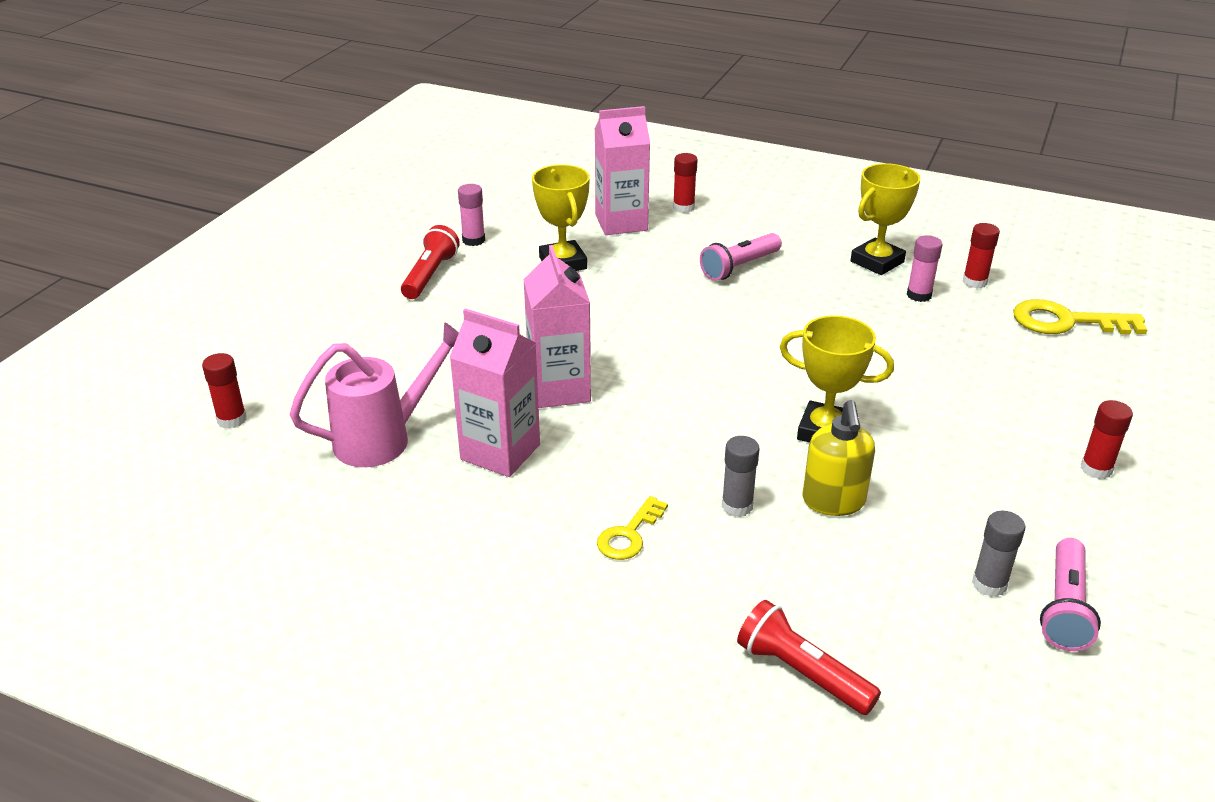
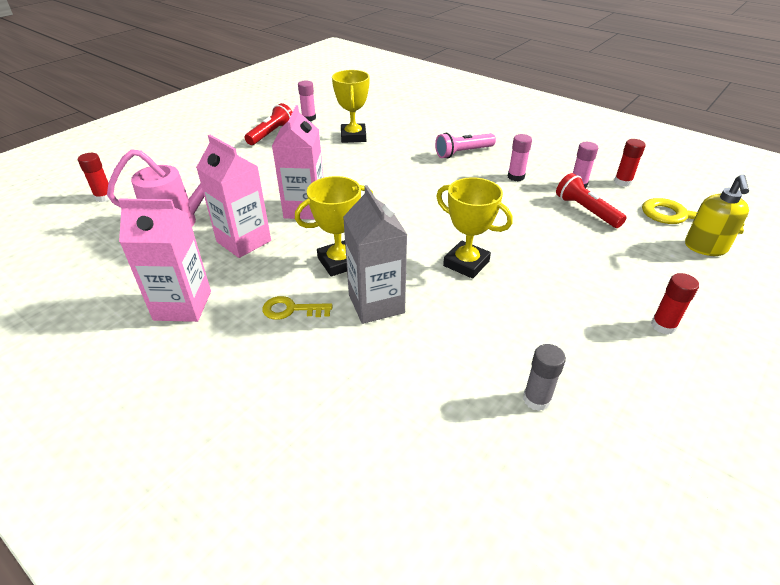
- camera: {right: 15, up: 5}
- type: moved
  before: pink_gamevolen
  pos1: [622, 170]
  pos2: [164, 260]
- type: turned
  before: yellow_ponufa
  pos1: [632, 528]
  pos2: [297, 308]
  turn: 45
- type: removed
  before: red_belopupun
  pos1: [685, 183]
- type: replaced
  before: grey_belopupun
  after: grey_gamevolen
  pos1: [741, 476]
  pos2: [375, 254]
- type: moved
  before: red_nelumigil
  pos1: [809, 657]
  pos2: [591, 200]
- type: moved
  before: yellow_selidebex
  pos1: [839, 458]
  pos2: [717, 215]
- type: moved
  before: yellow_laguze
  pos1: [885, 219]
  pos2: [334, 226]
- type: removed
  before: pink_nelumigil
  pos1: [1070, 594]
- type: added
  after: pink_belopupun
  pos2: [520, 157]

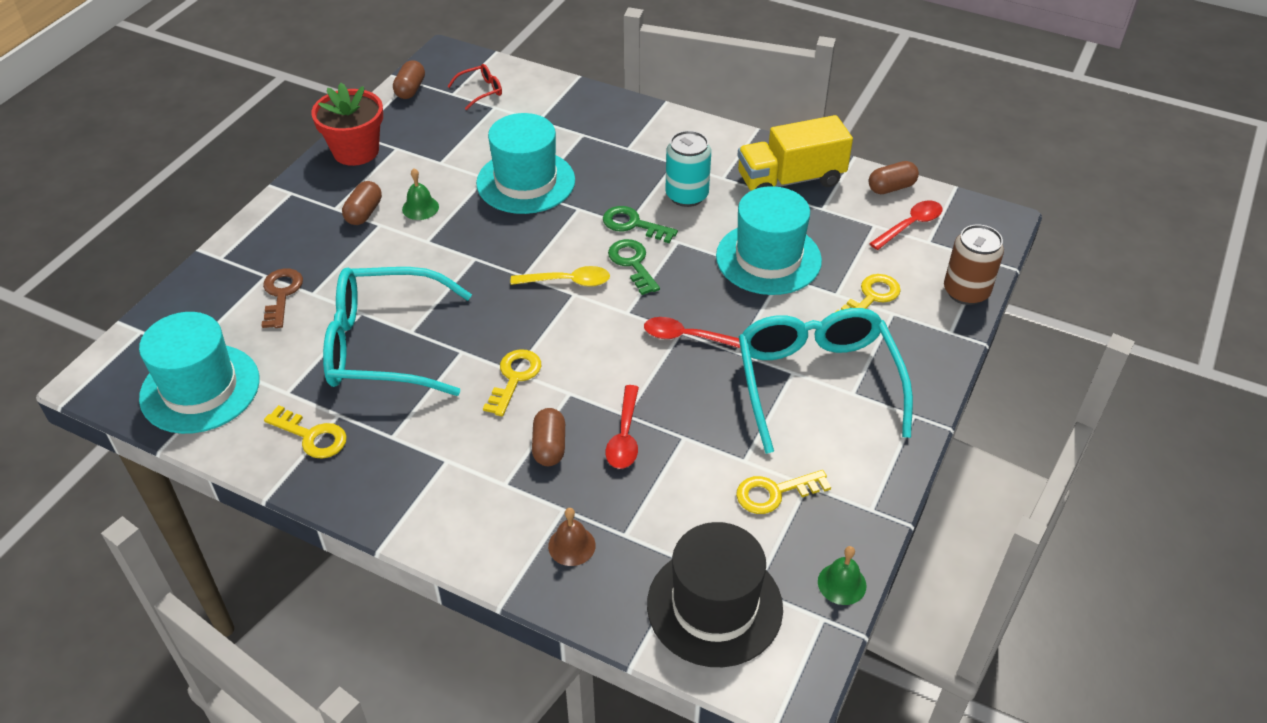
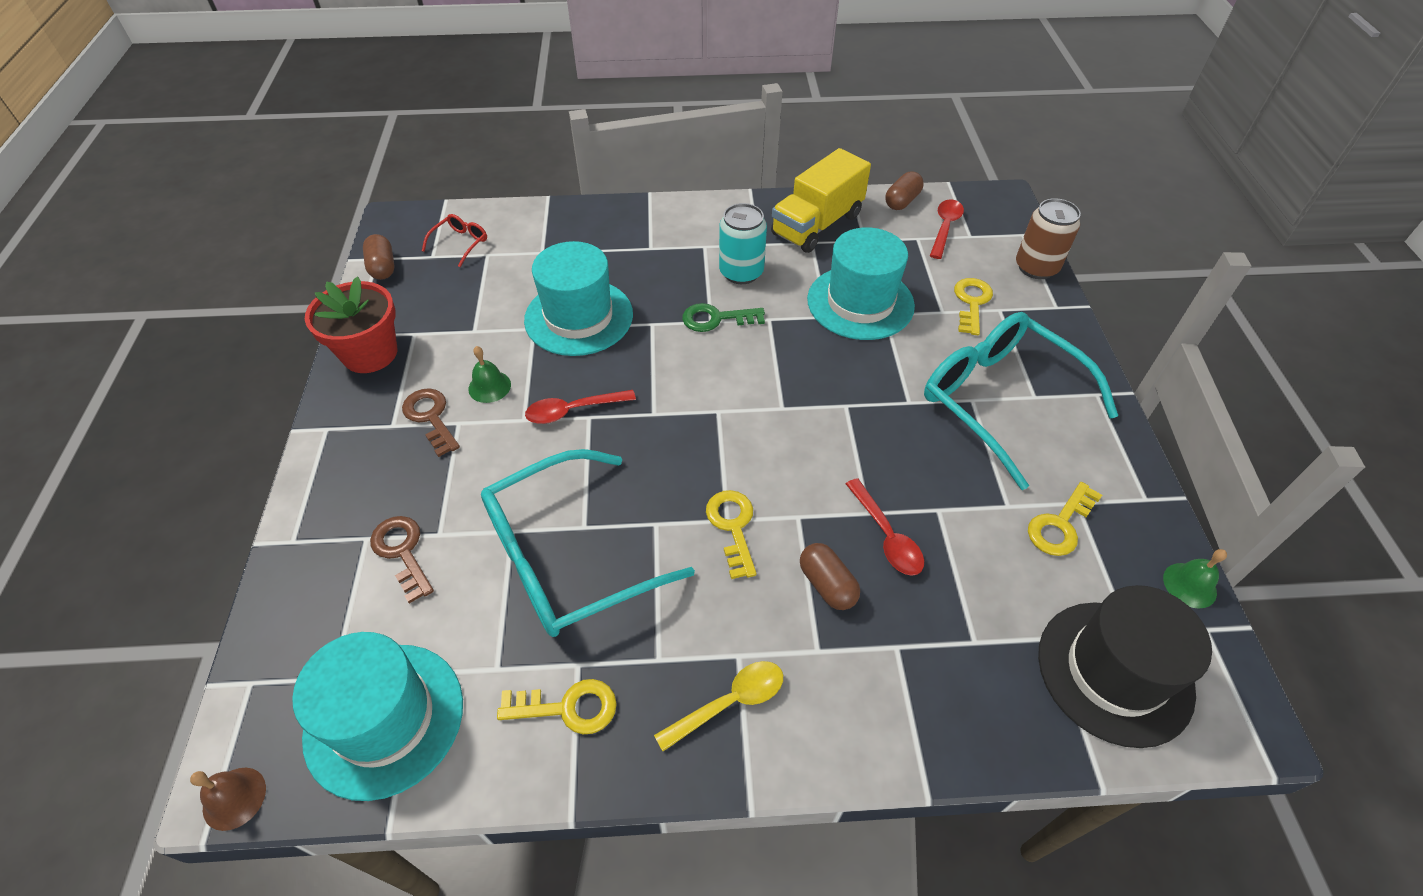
- camera: {right: -30, up: 5}
- type: replaced
  before: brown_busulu
  after: brown_ponufa
  pos1: [362, 203]
  pos2: [431, 422]
- type: moved
  before: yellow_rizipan
  pos1: [560, 276]
  pos2: [718, 706]
- type: moved
  before: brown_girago
  pos1: [572, 537]
  pos2: [228, 799]
- type: removed
  before: green_ponufa
  pos1: [634, 267]
- type: moved
  before: red_rizipan
  pos1: [692, 332]
  pos2: [580, 407]

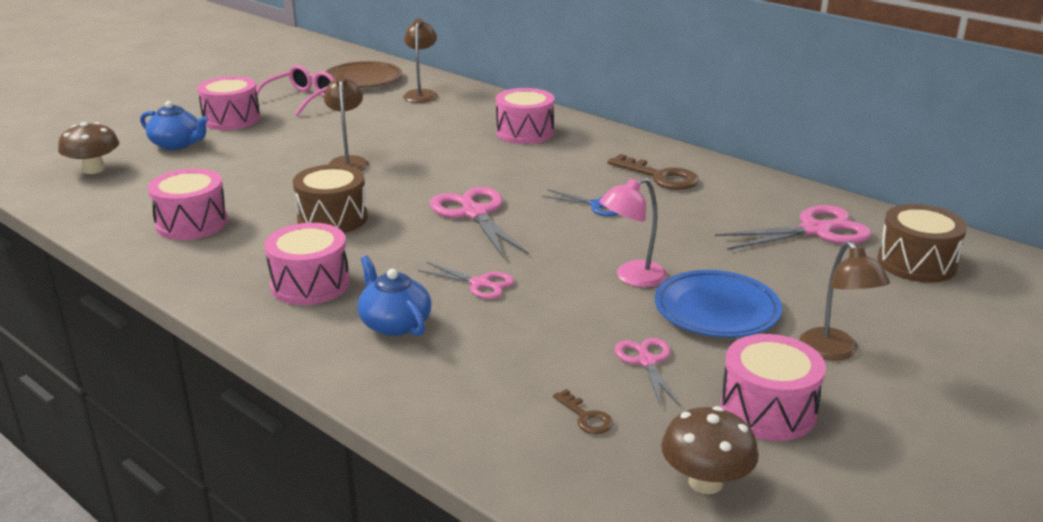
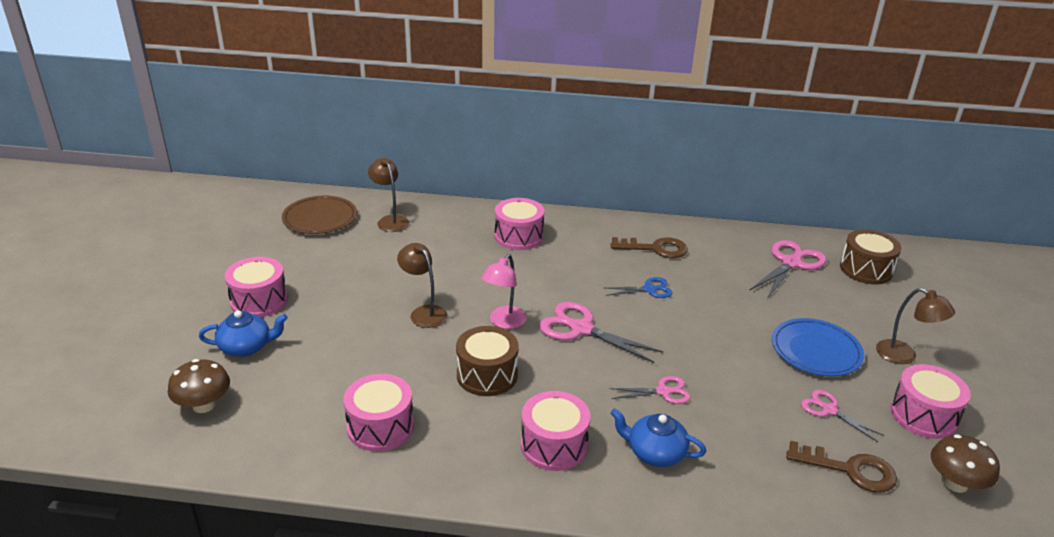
- camera: {right: -35, up: 5}
- type: removed
  before: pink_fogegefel
  pos1: [295, 90]
- type: resized
  before: brown_ponufa
  pos1: [583, 411]
  pos2: [841, 467]
  scale: 1.93
- type: moved
  before: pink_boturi
  pos1: [633, 232]
  pos2: [504, 291]

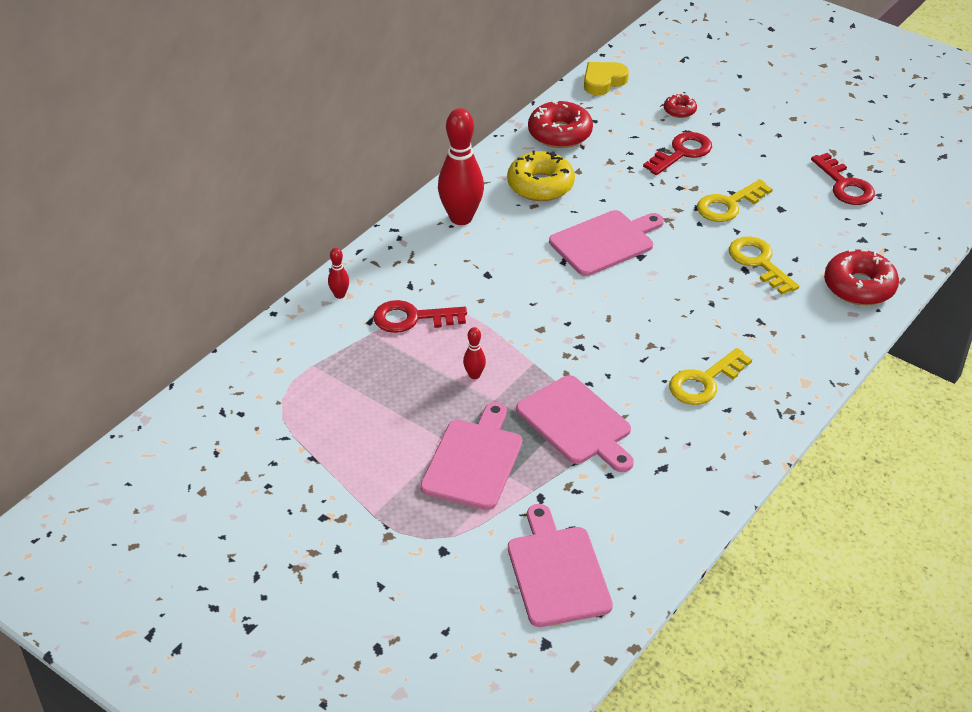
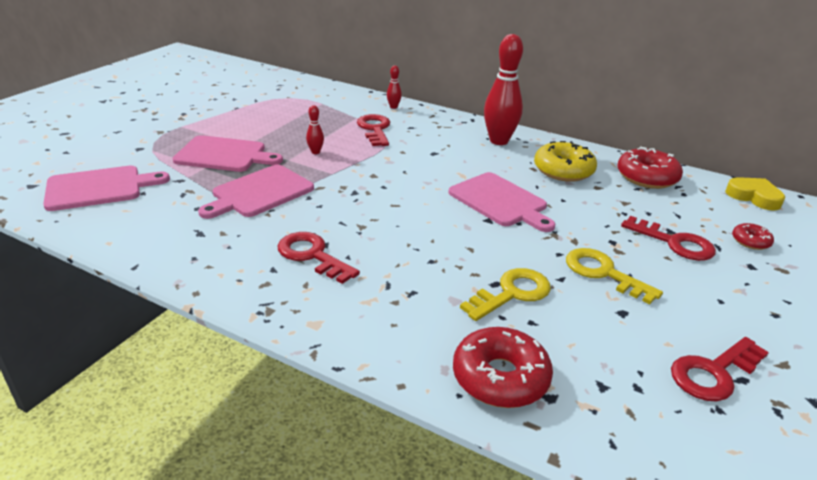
- camera: {right: 80, up: -10}
- type: recoloured
  before: yellow_ponufa
  after: red_ponufa
  pos1: [710, 376]
  pos2: [319, 258]

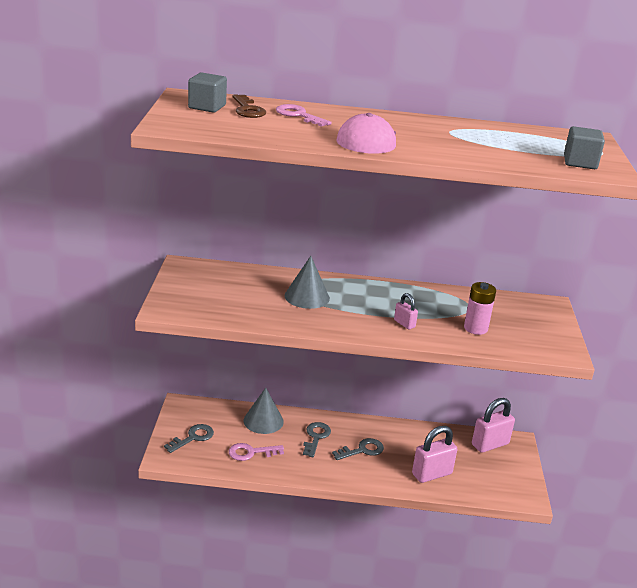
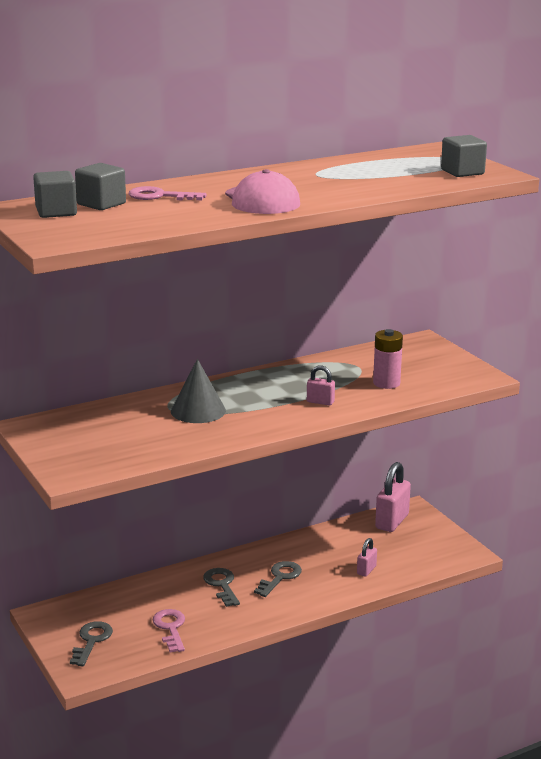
- camera: {right: -30, up: -5}
- type: turned
  before: pink_ponufa
  pos1: [256, 452]
  pos2: [169, 630]
  turn: 120
- type: replaced
  before: brown_ponufa
  after: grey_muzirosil
  pos1: [249, 106]
  pos2: [100, 186]
- type: removed
  before: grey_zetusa
  pos1: [263, 411]
- type: resized
  before: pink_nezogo
  pos1: [434, 454]
  pos2: [367, 557]
  scale: 0.52

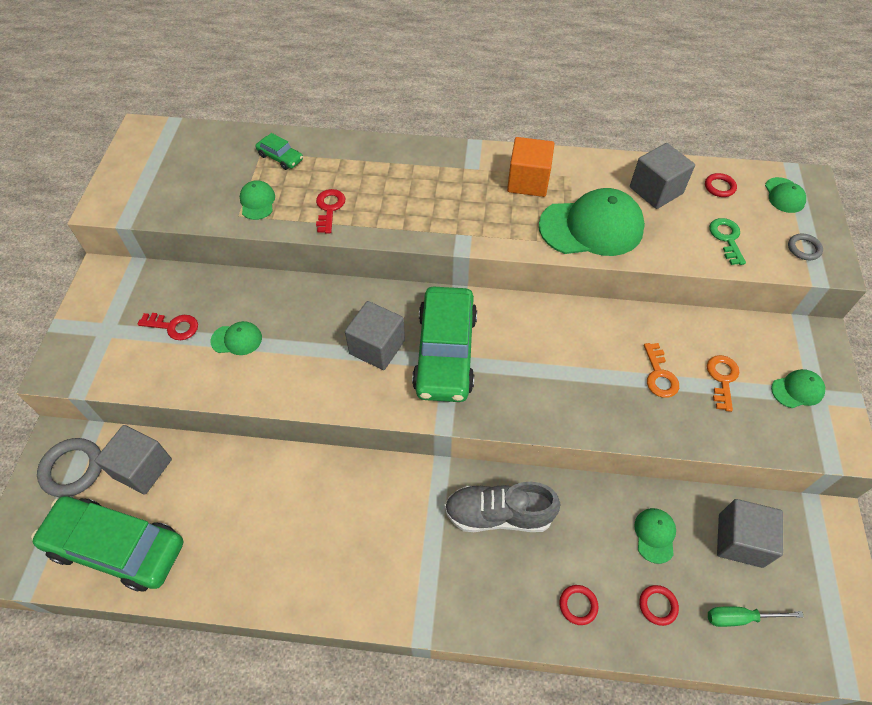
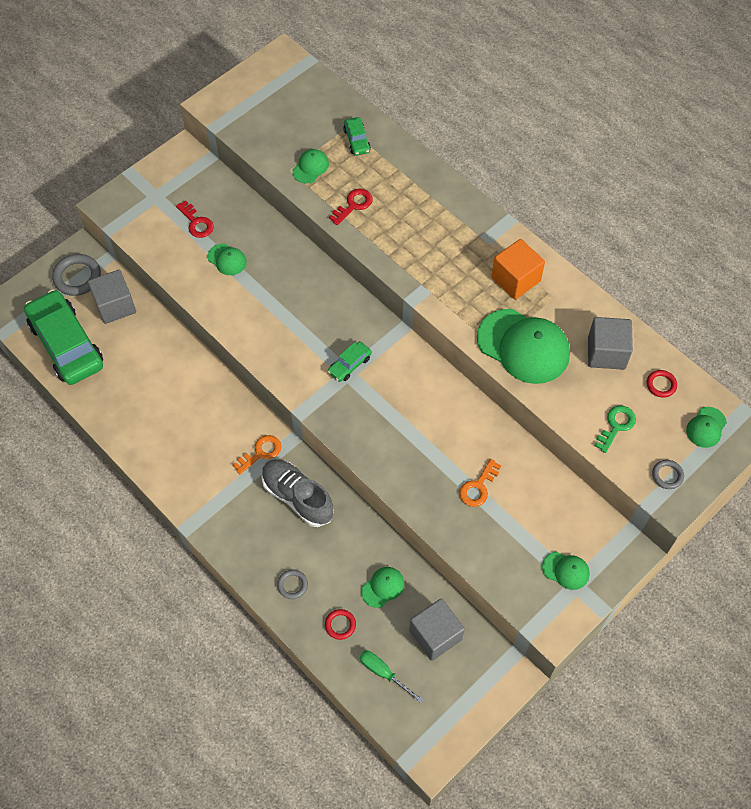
- camera: {right: 40, up: 5}
- type: removed
  before: grey_muzirosil
  pos1: [375, 335]
- type: resized
  before: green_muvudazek
  pos1: [444, 344]
  pos2: [350, 361]
  scale: 0.44
- type: recoloured
  before: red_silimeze
  after: grey_silimeze
  pos1: [579, 605]
  pos2: [292, 584]
- type: moved
  before: orange_ponufa
  pos1: [723, 383]
  pos2: [257, 454]

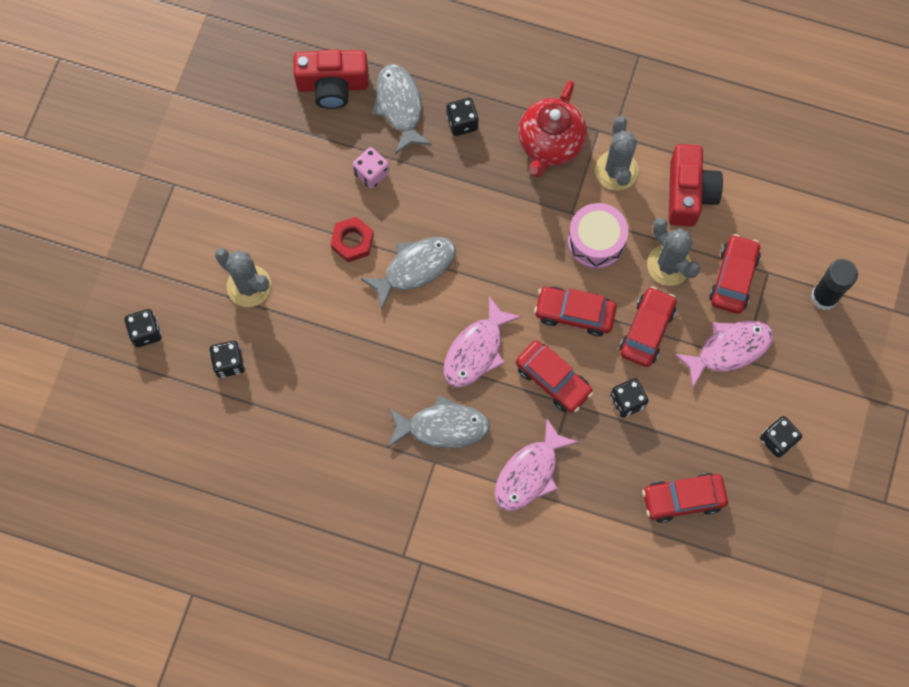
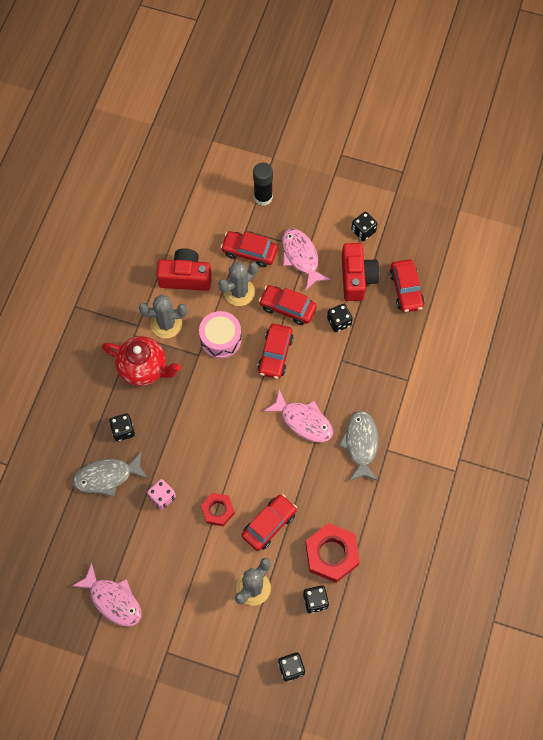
- camera: {right: -90, up: -5}
- type: moved
  before: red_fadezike
  pos1: [330, 79]
  pos2: [361, 272]
- type: removed
  before: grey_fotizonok
  pos1: [408, 273]
- type: moved
  before: pink_fotizonok
  pos1: [536, 464]
  pos2: [106, 595]
- type: moved
  before: red_muvudazek
  pos1: [554, 376]
  pos2: [269, 522]
- type: added
  after: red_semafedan
  pos2: [332, 553]

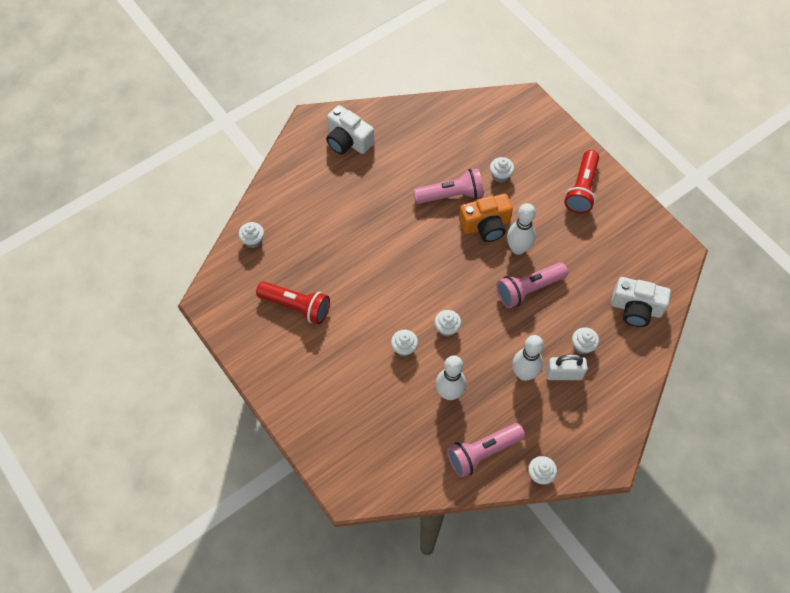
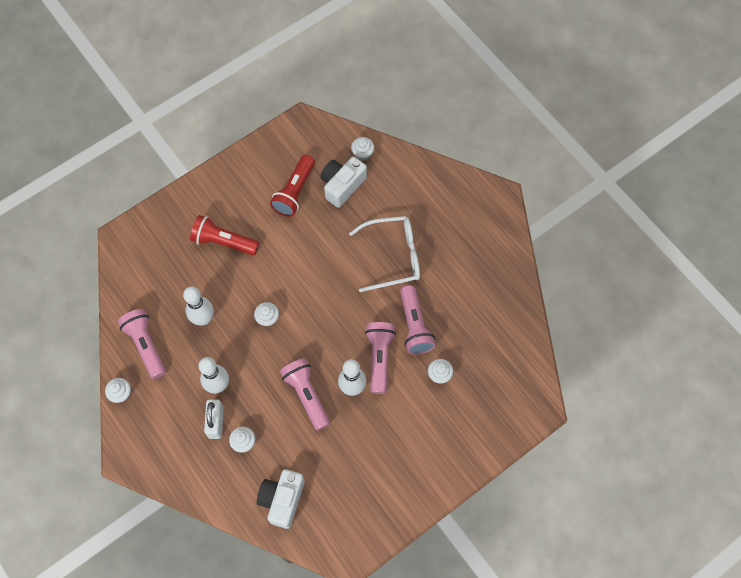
- camera: {right: 90, up: 5}
- type: moved
  before: white_fadezike
  pos1: [350, 129]
  pos2: [343, 182]
- type: removed
  before: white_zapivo
  pos1: [404, 343]
- type: replaced
  before: orange_fadezike
  after: pink_nelumigil
  pos1: [486, 218]
  pos2: [380, 358]
- type: moved
  before: red_nelumigil
  pos1: [581, 182]
  pos2: [224, 235]
- type: added
  after: white_fogegefel
  pos2: [384, 254]

